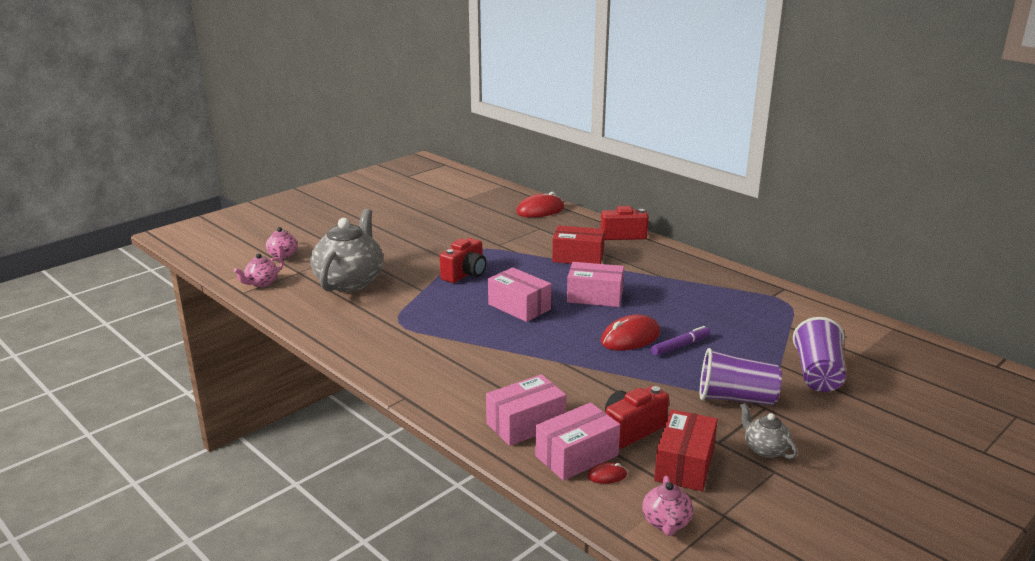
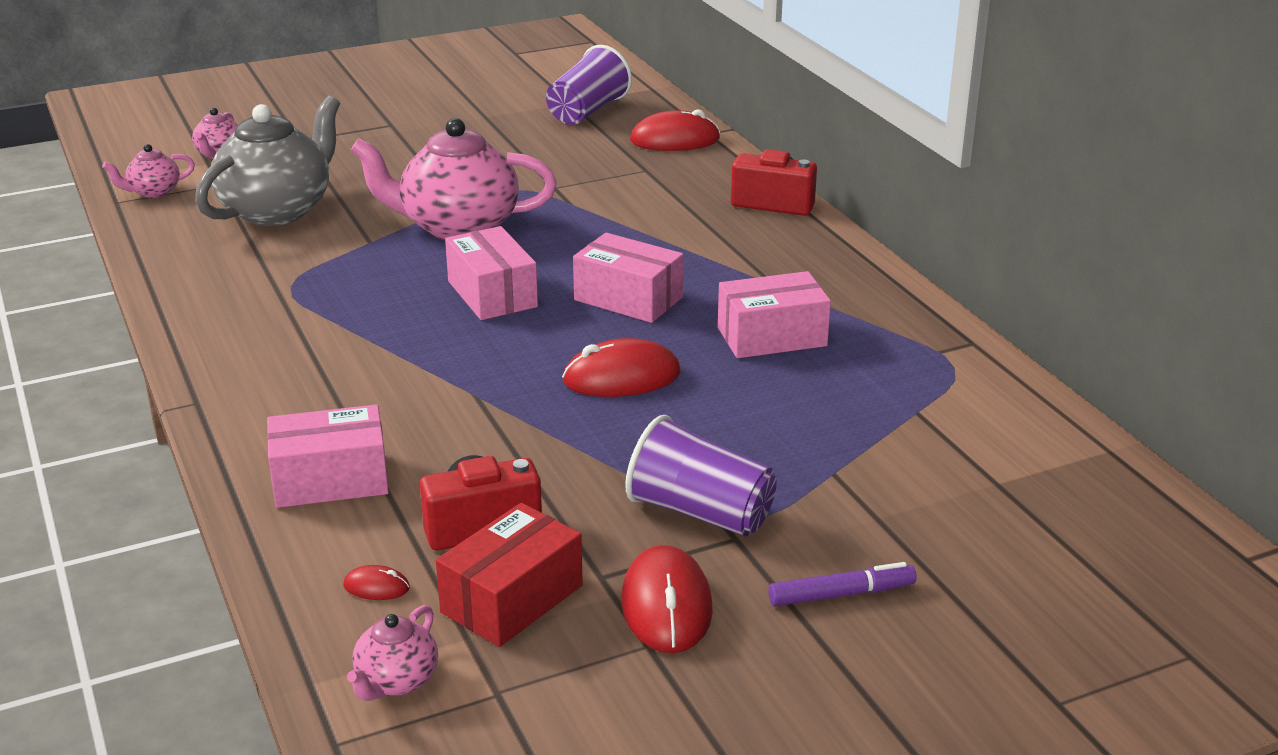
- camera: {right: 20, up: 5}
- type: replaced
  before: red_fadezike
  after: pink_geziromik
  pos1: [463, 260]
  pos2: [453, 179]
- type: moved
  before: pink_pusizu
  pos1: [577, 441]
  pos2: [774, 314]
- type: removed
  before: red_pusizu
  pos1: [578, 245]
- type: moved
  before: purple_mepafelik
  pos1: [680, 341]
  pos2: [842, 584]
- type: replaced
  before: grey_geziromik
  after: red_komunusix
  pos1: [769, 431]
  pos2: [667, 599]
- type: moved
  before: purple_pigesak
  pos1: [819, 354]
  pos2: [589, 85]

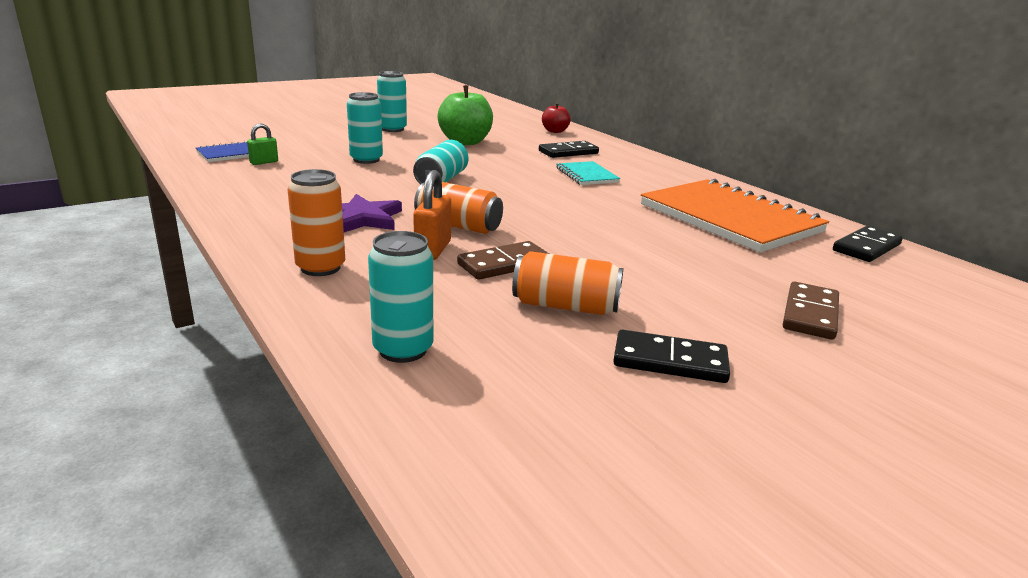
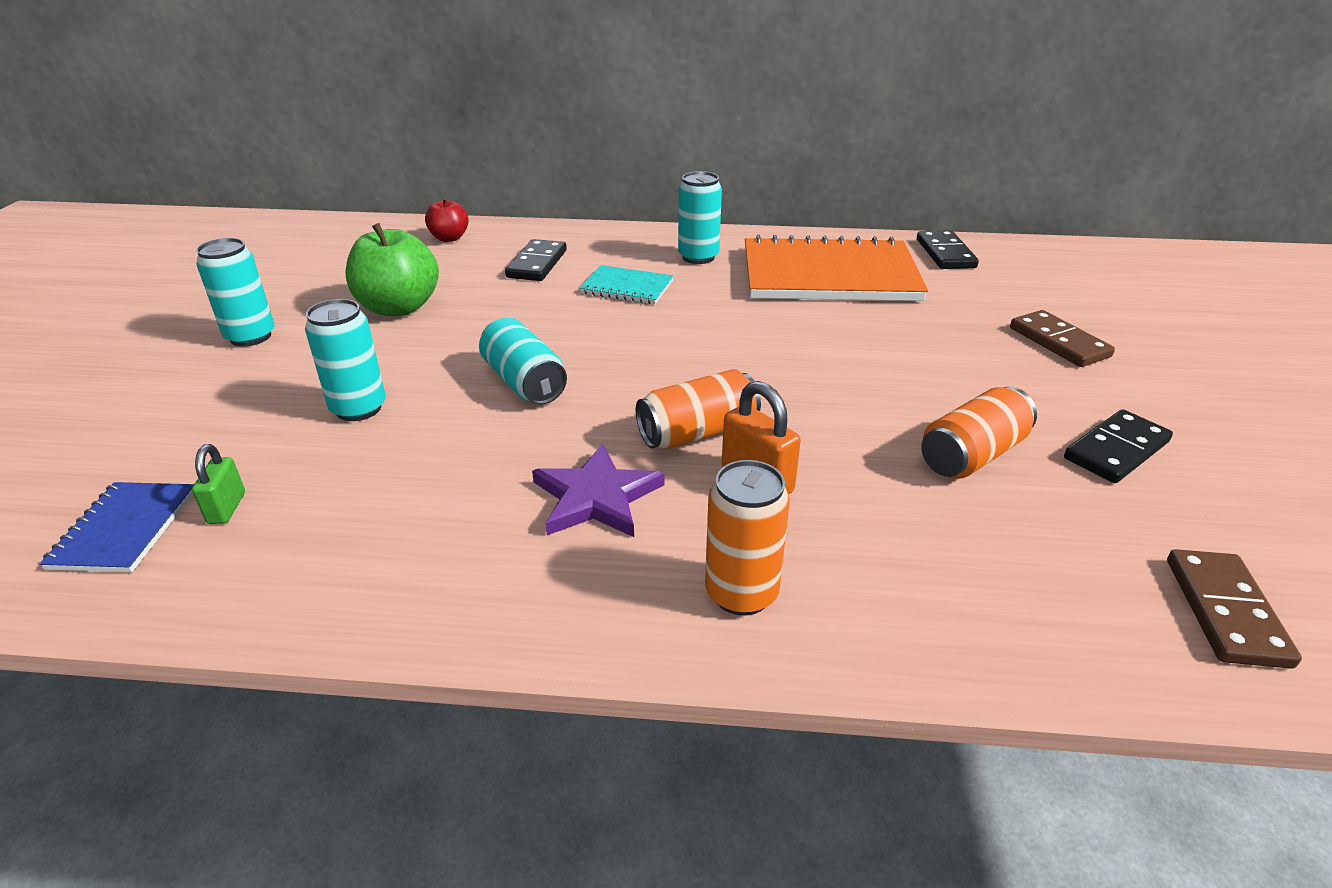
- camera: {right: -50, up: 10}
- type: moved
  before: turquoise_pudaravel
  pos1: [400, 297]
  pos2: [700, 217]
- type: moved
  before: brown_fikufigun
  pos1: [503, 260]
  pos2: [1234, 609]

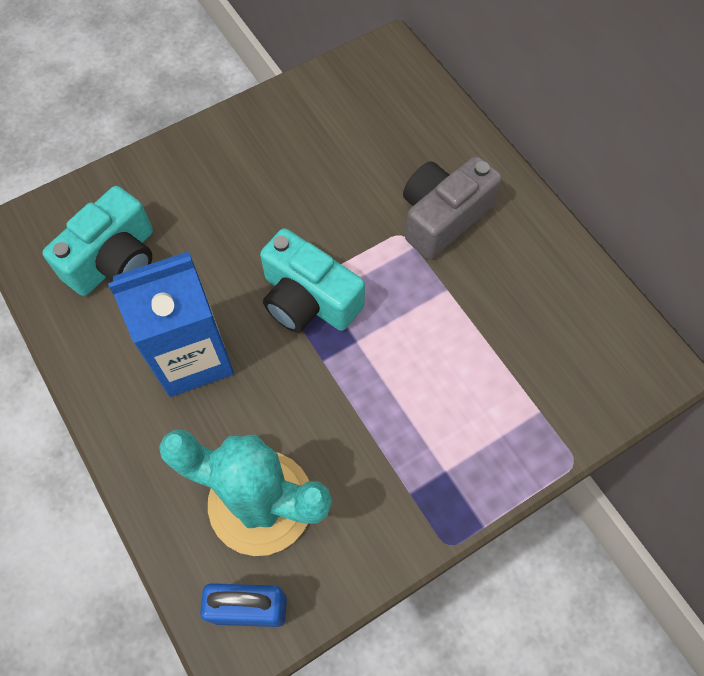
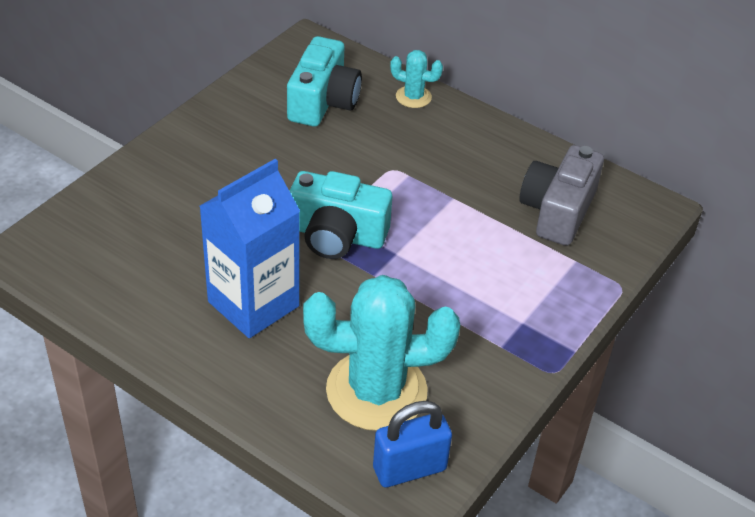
- camera: {right: -25, up: -20}
- type: moved
  before: turquoise_fadezike
  pos1: [97, 241]
  pos2: [324, 81]
- type: moved
  before: grey_fadezike
  pos1: [452, 207]
  pos2: [562, 195]
- type: added
  after: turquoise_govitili
  pos2: [416, 79]

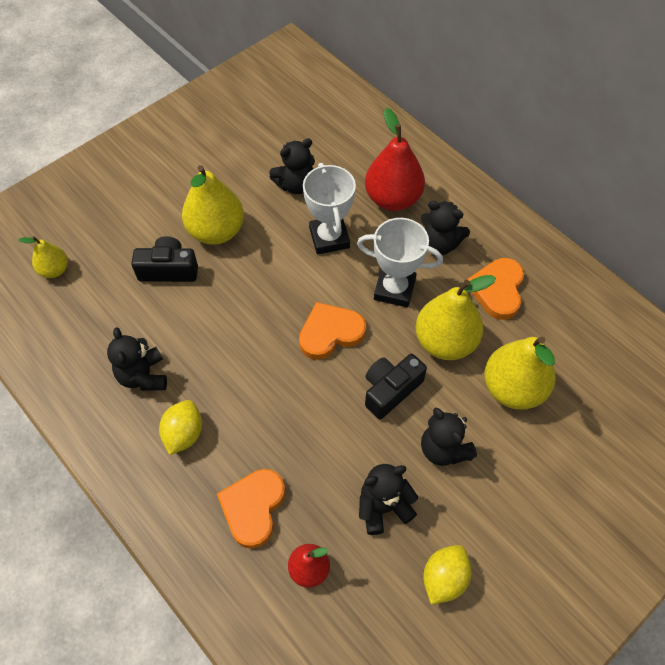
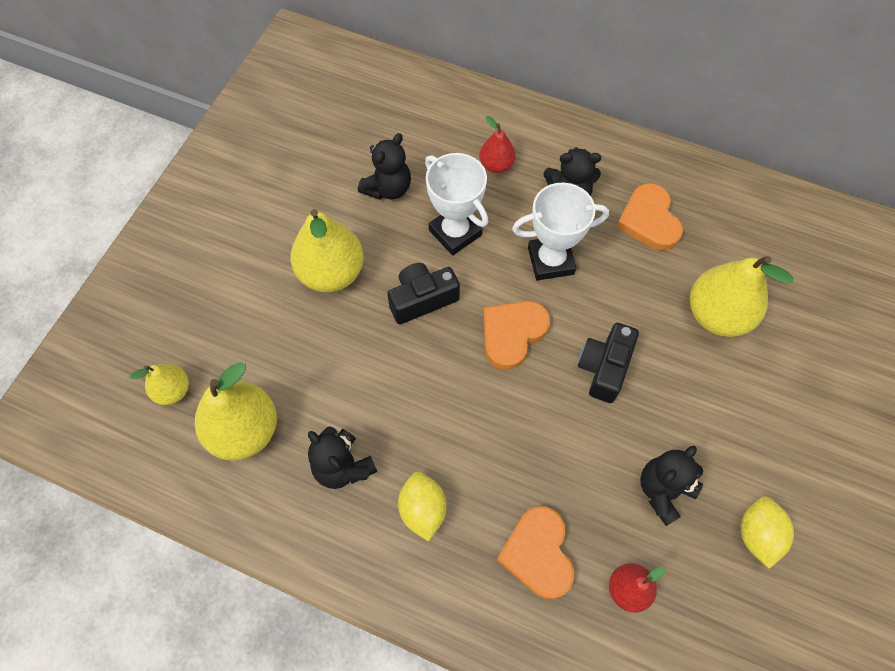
- camera: {right: -25, up: 5}
- type: moved
  before: black_fadezike
  pos1: [164, 259]
  pos2: [423, 293]
- type: resized
  before: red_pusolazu
  pos1: [395, 159]
  pos2: [497, 144]
  scale: 0.55
- type: moved
  before: yellow_pusolazu
  pos1: [455, 317]
  pos2: [236, 411]
- type: removed
  before: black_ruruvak
  pos1: [449, 437]

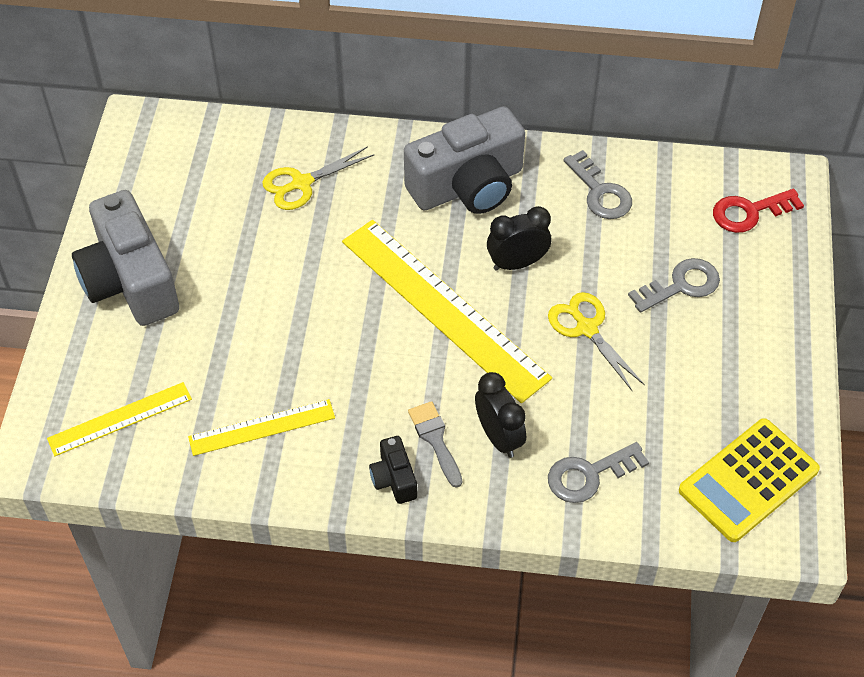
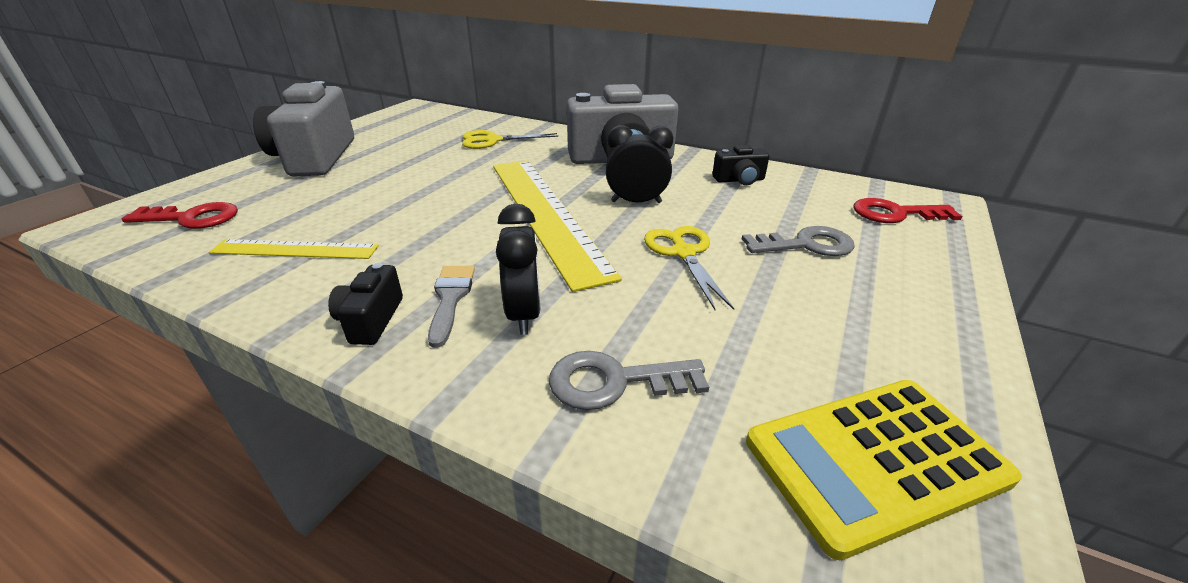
- camera: {right: 20, up: -20}
- type: replaced
  before: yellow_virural
  after: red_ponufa
  pos1: [119, 419]
  pos2: [180, 215]
- type: replaced
  before: grey_ponufa
  after: black_fadezike
  pos1: [598, 184]
  pos2: [740, 165]

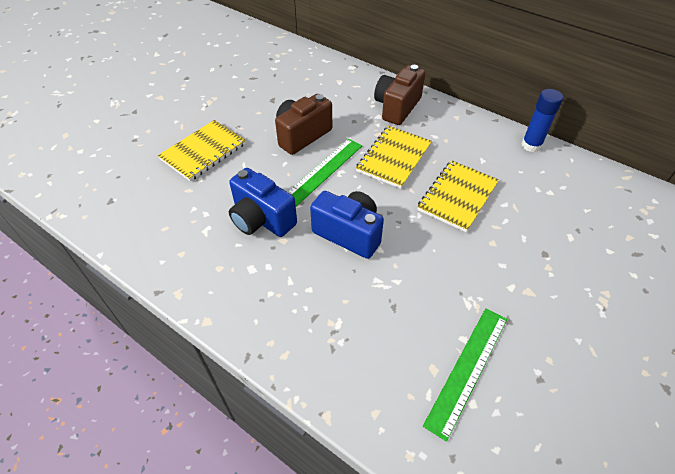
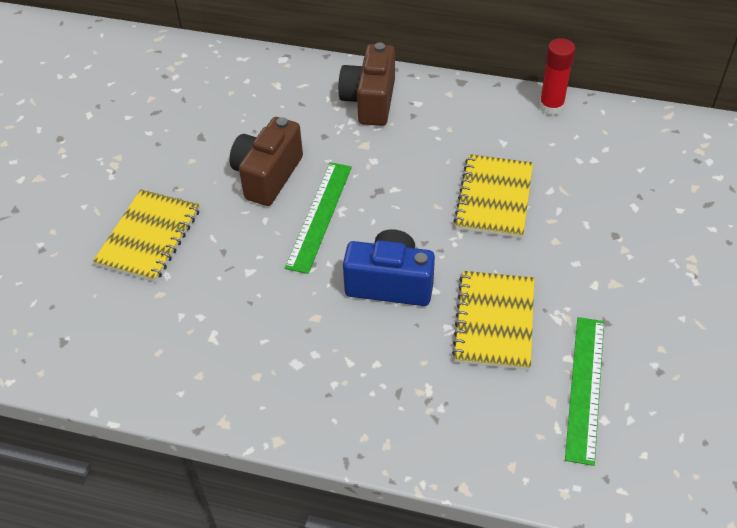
- camera: {right: -20, up: 0}
- type: removed
  before: blue_fadezike
  pos1: [263, 202]
- type: moved
  before: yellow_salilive
  pos1: [394, 157]
  pos2: [493, 320]
- type: recoloured
  before: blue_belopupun
  after: red_belopupun
  pos1: [542, 121]
  pos2: [557, 77]

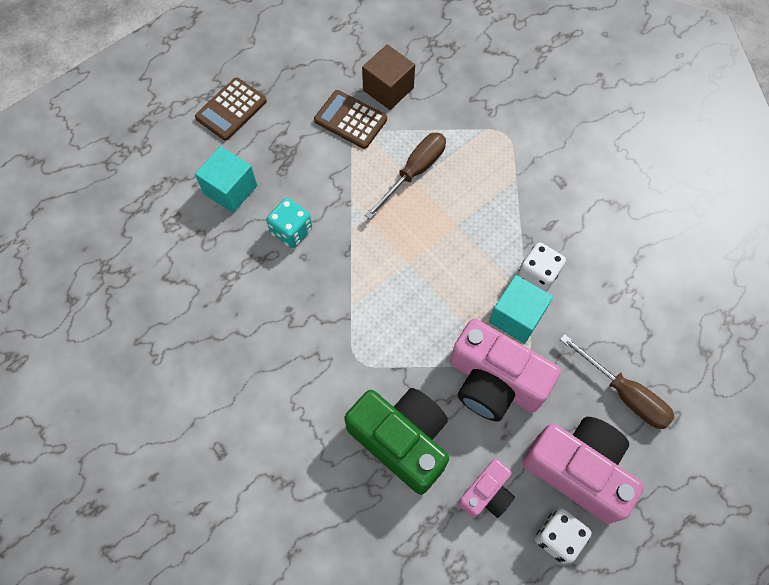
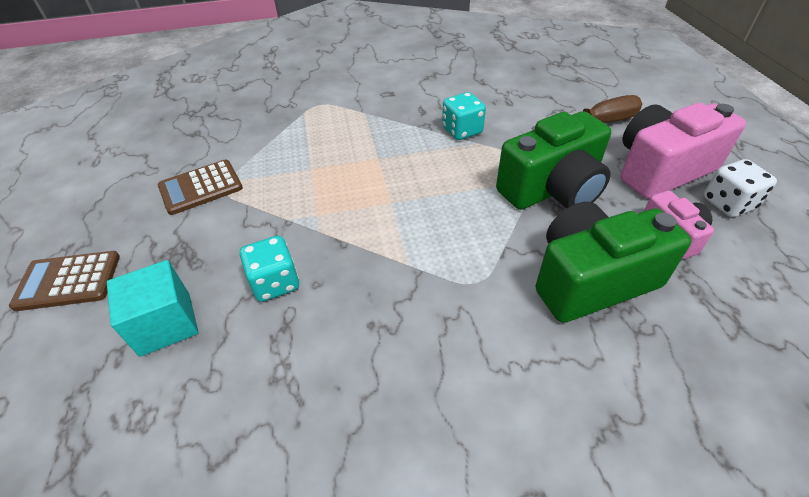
- camera: {right: -60, up: -20}
- type: turned
  before: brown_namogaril
  pos1: [231, 109]
  pos2: [64, 281]
  turn: 105
- type: removed
  before: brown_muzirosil
  pos1: [388, 77]
- type: removed
  before: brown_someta
  pos1: [405, 176]
- type: recoloured
  before: pink_fadezike
  after: green_fadezike
  pos1: [505, 370]
  pos2: [553, 160]
- type: removed
  before: turquoise_muzirosil
  pos1: [521, 309]
- type: recoloured
  before: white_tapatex
  after: turquoise_tapatex
  pos1: [542, 267]
  pos2: [464, 116]

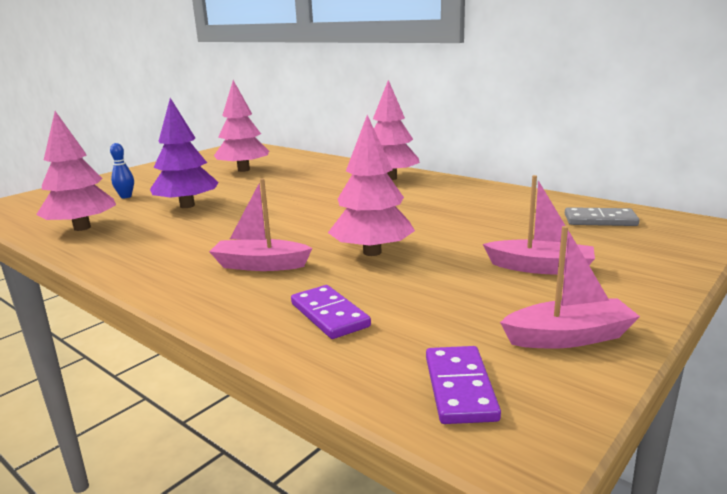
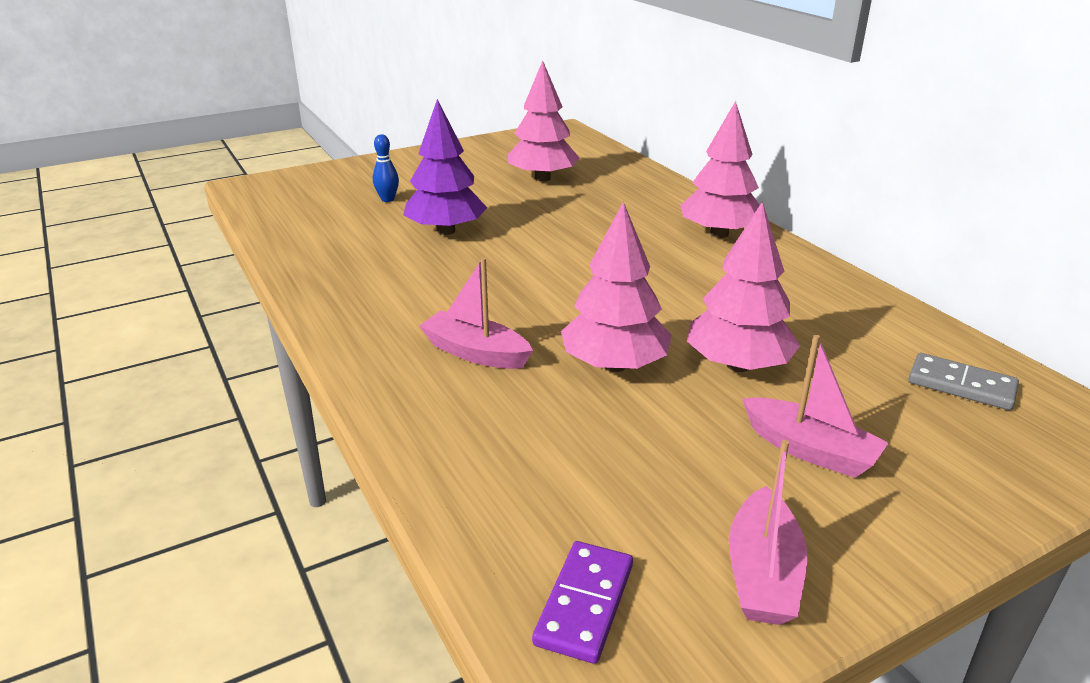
- camera: {right: 20, up: 10}
- type: moved
  before: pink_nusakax
  pos1: [76, 171]
  pos2: [744, 286]
- type: removed
  before: purple_fikufigun
  pos1: [331, 312]
- type: turned
  before: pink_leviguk
  pos1: [570, 287]
  pos2: [768, 532]
  turn: 90

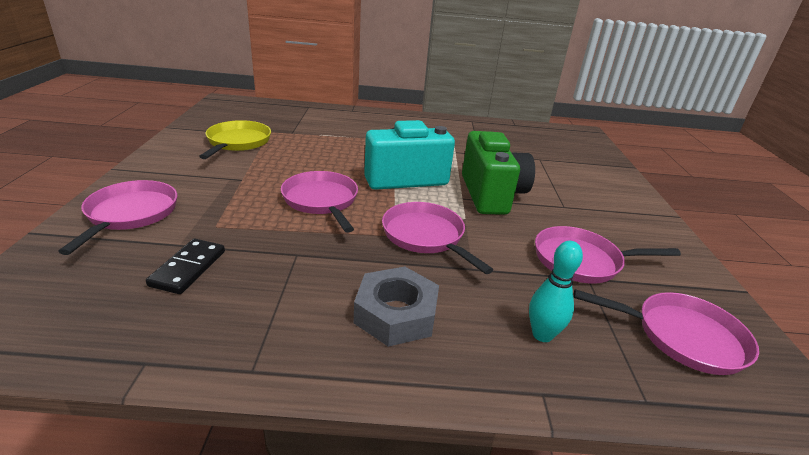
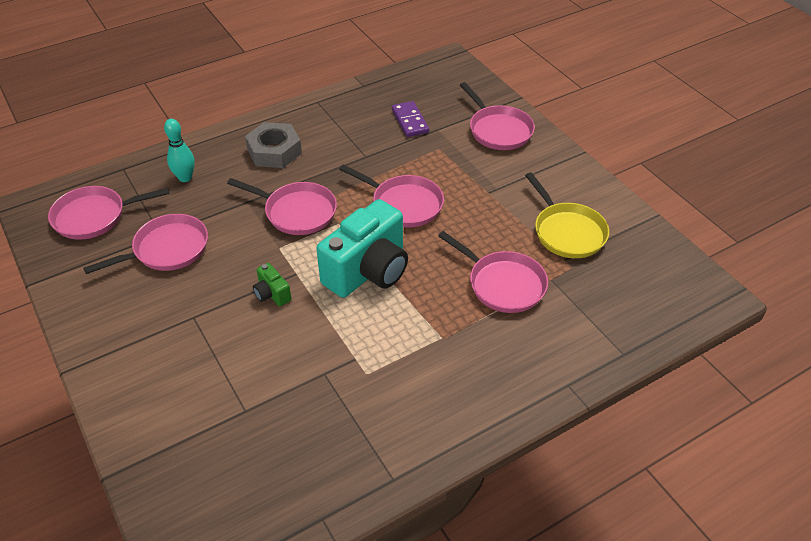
- camera: {right: 150, up: 15}
- type: recoloured
  before: black_fikufigun
  after: purple_fikufigun
  pos1: [185, 266]
  pos2: [410, 119]
- type: resized
  before: green_fadezike
  pos1: [498, 173]
  pos2: [272, 284]
  scale: 0.43
- type: added
  after: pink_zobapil
  pos2: [493, 272]

